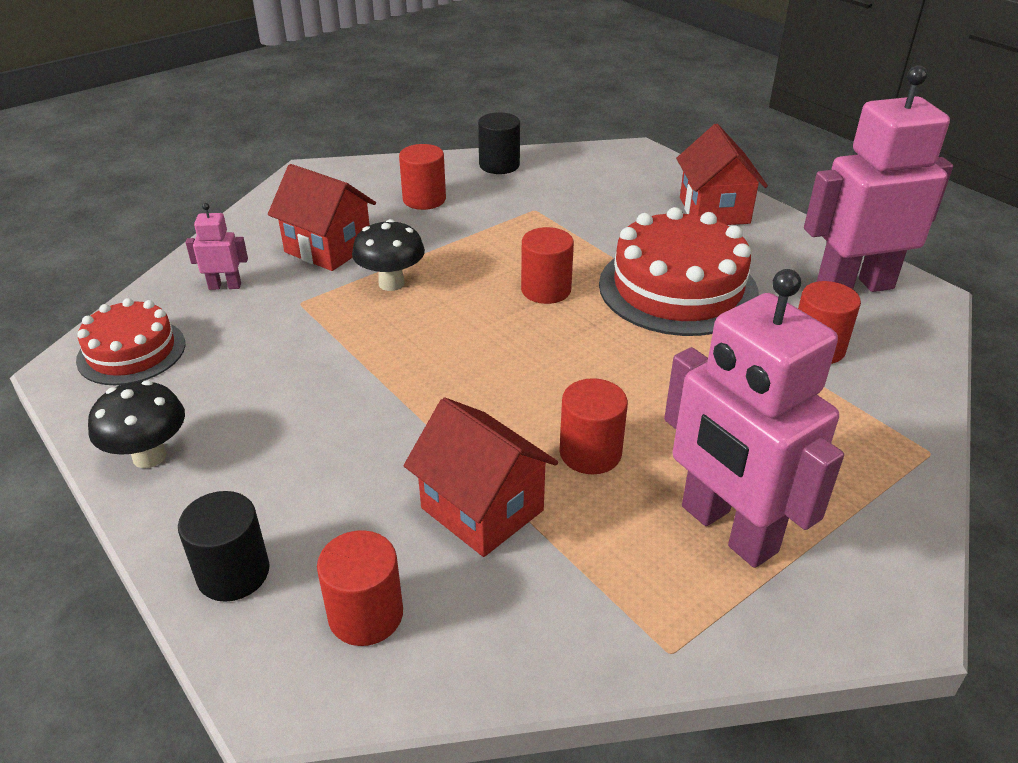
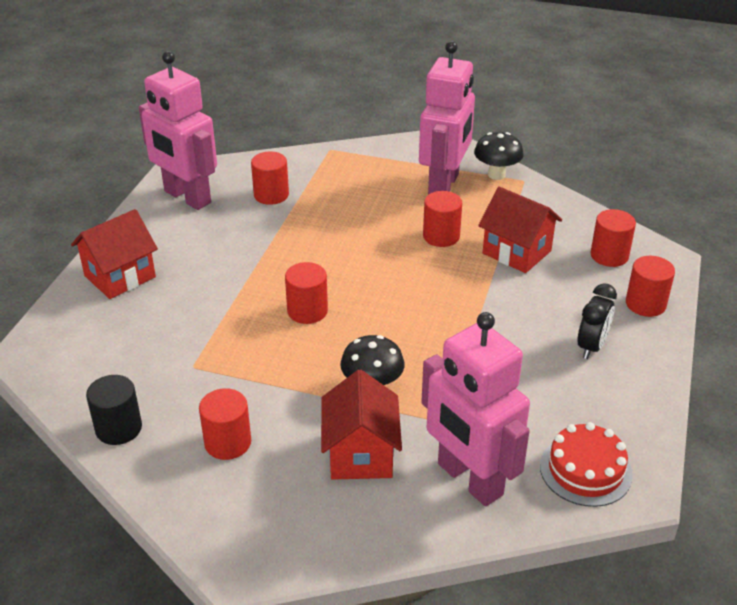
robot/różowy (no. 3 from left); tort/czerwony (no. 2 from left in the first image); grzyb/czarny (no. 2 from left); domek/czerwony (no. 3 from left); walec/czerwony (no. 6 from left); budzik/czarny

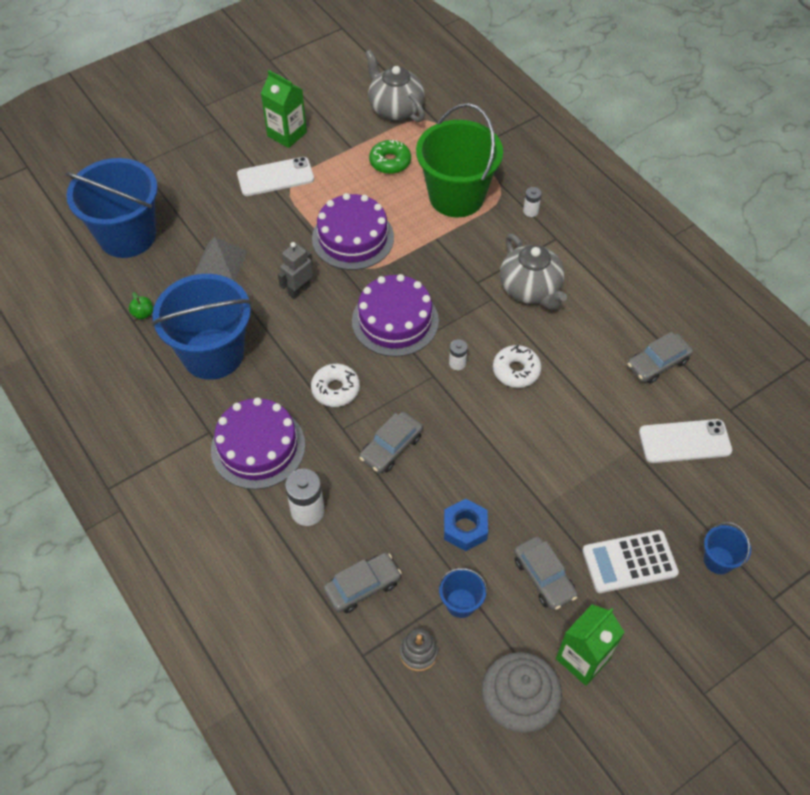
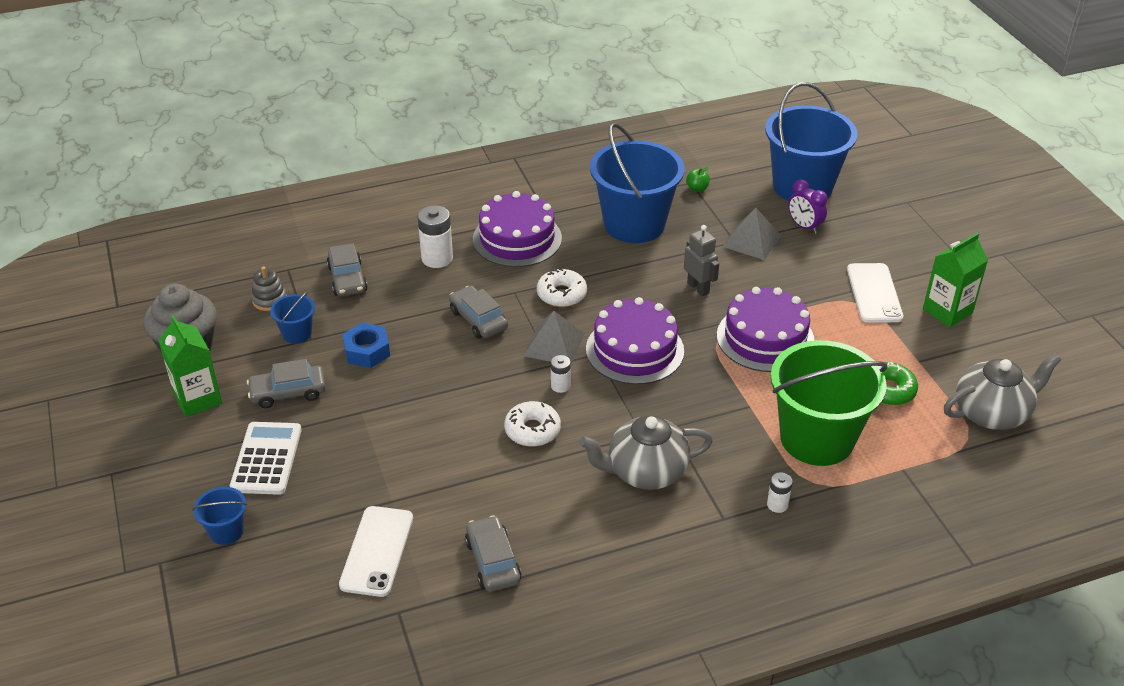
budzik/fioletowy; piramida/szary (no. 1 from left)

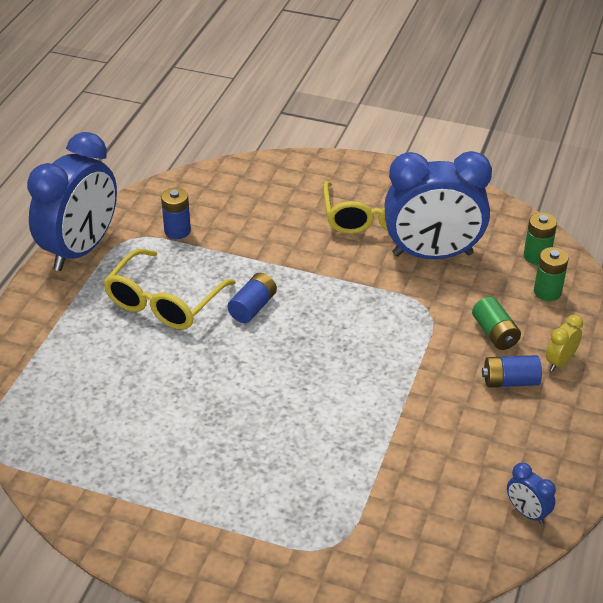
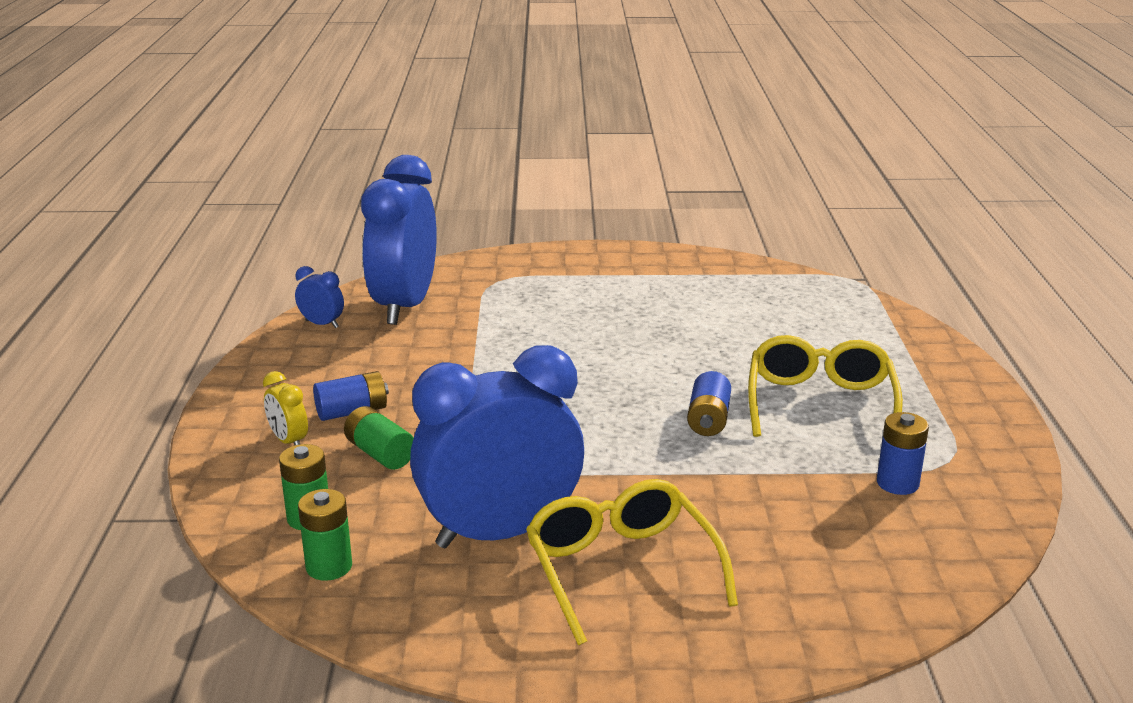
budzik/niebieski (no. 2 from left); budzik/żółty

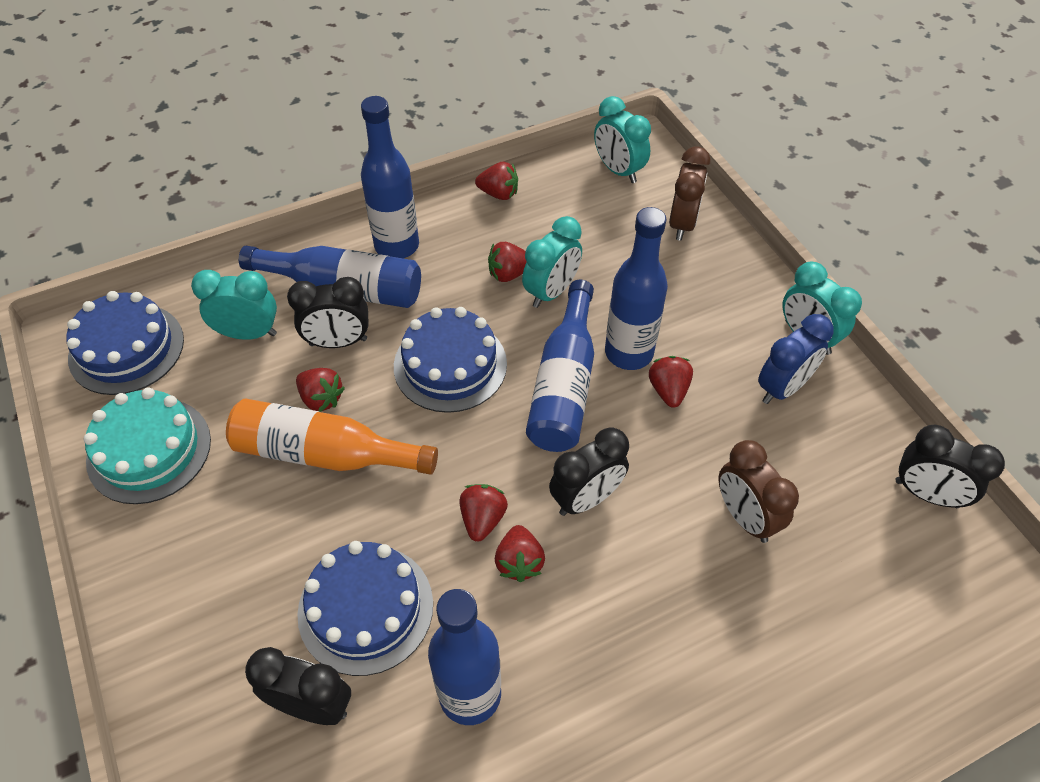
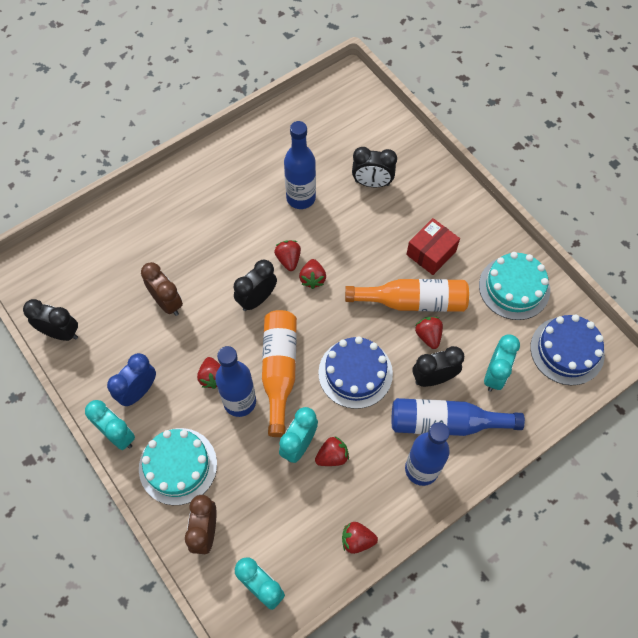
budzik/turkusowy (no. 4 from left); butelka/pomarańczowy (no. 1 from left); truskawka/czerwony (no. 6 from left); tort/niebieski (no. 2 from left in the first image); pudełko/czerwony; tort/turkusowy (no. 1 from left)

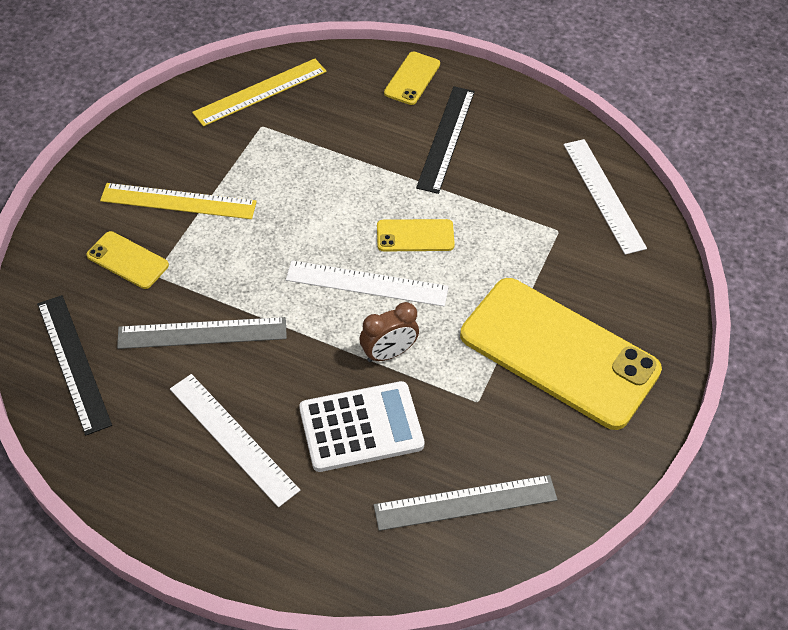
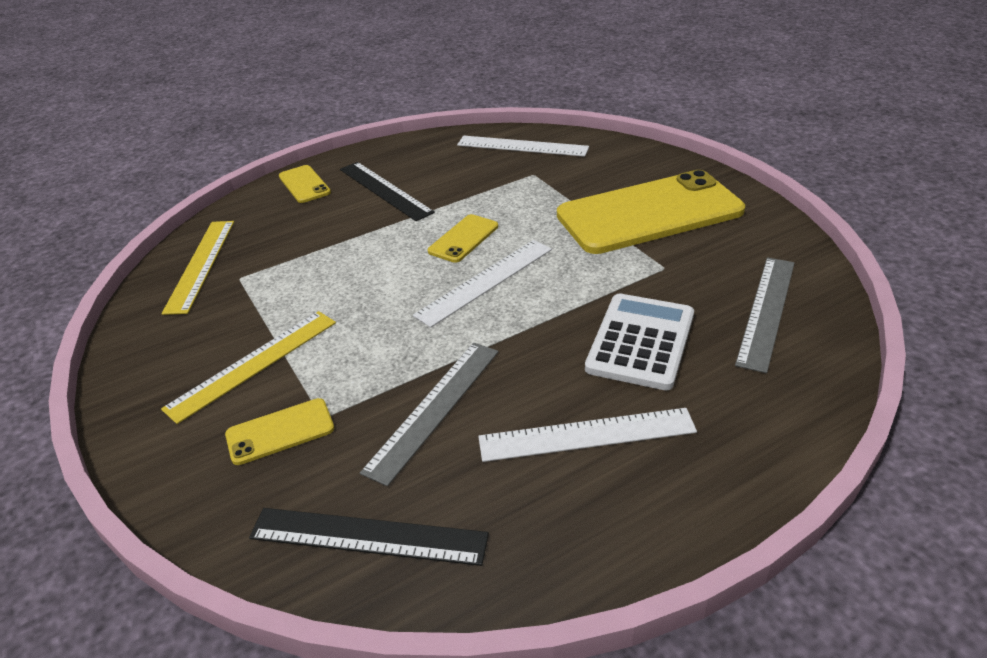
budzik/brązowy

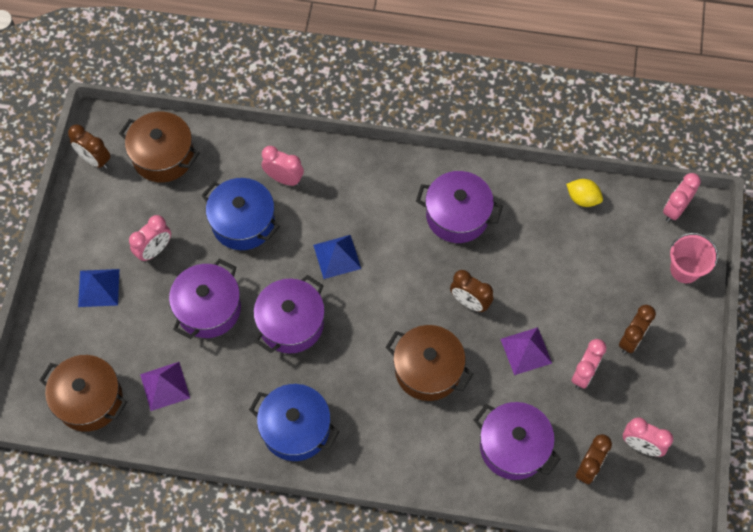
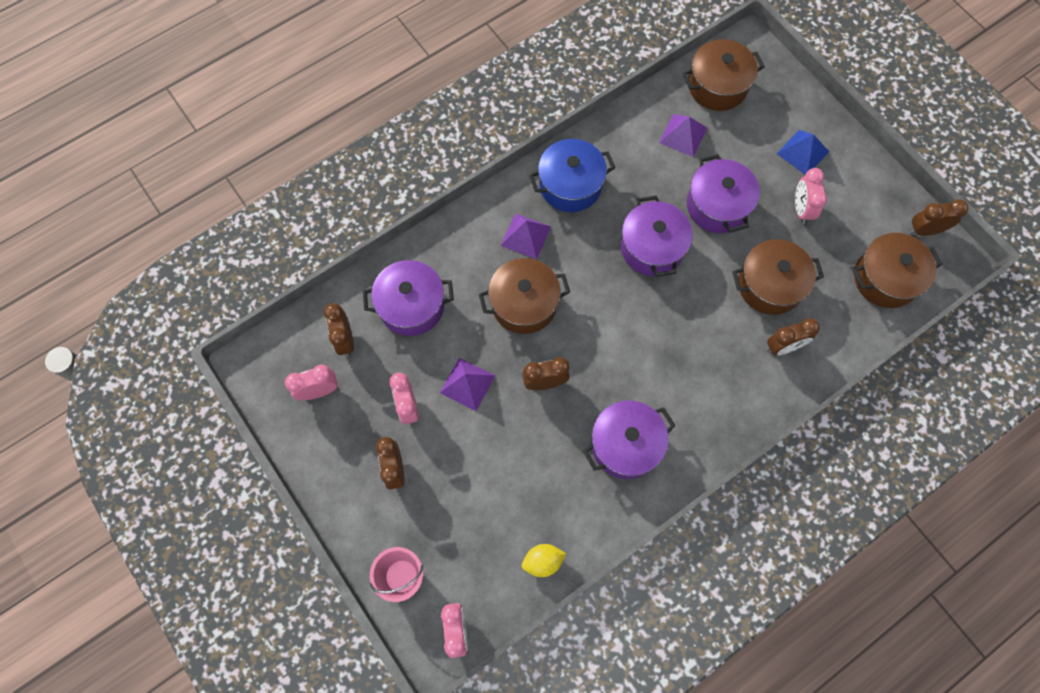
budzik/brązowy (no. 4 from left); garnek/brązowy (no. 3 from left); piramida/niebieski (no. 2 from left in the first image); piramida/fioletowy (no. 2 from left)

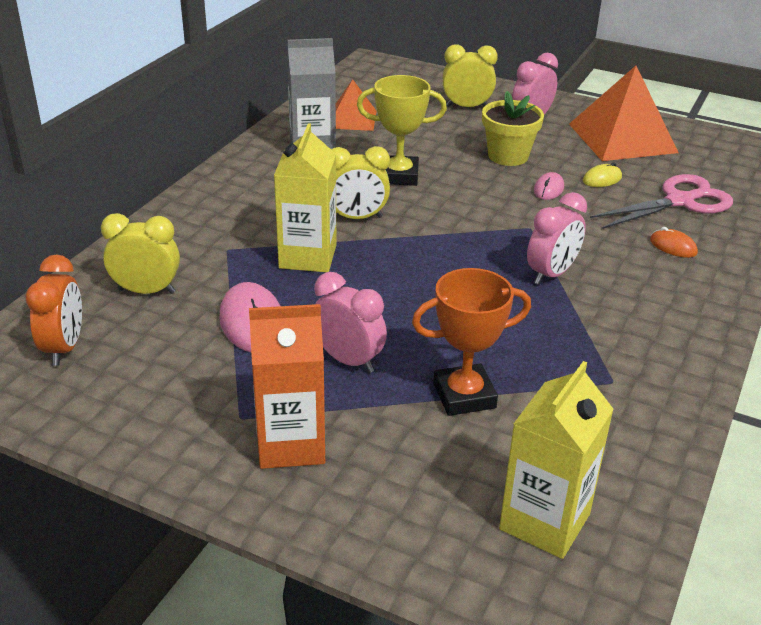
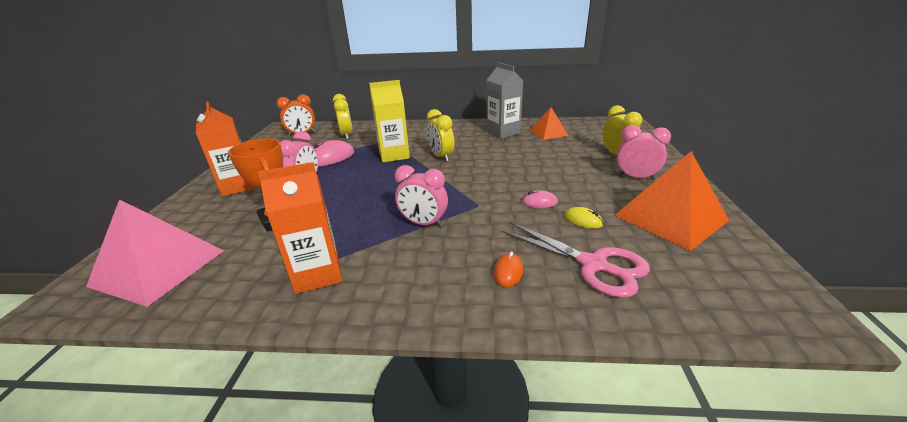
puchar/żółty; doniczka/żółty; piramida/różowy; karton mleka/pomarańczowy (no. 2 from left)

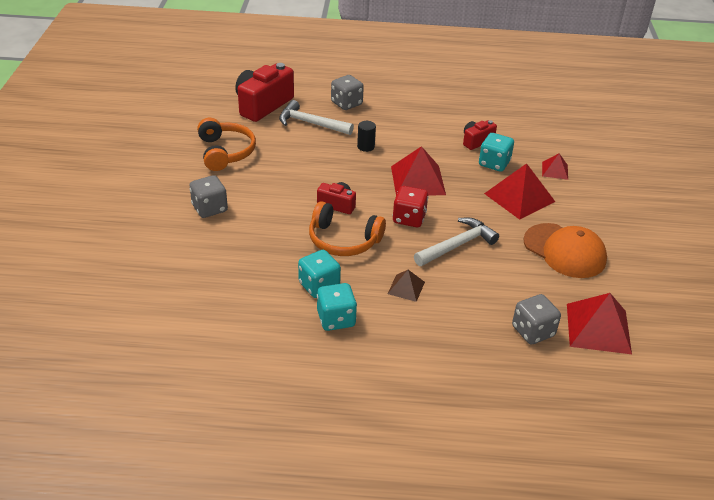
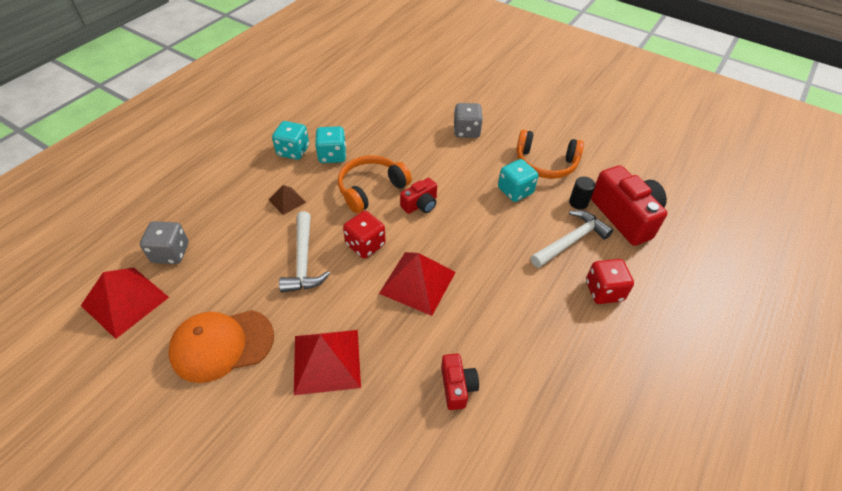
kostka do gry/czerwony (no. 2 from left); walec/czarny; kostka do gry/turkusowy (no. 3 from left); piramida/czerwony (no. 3 from left in the first image)

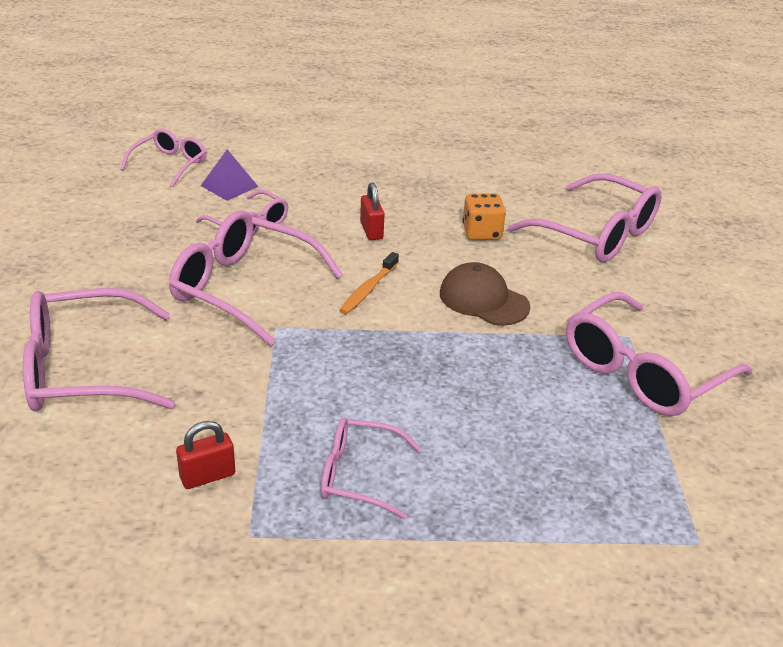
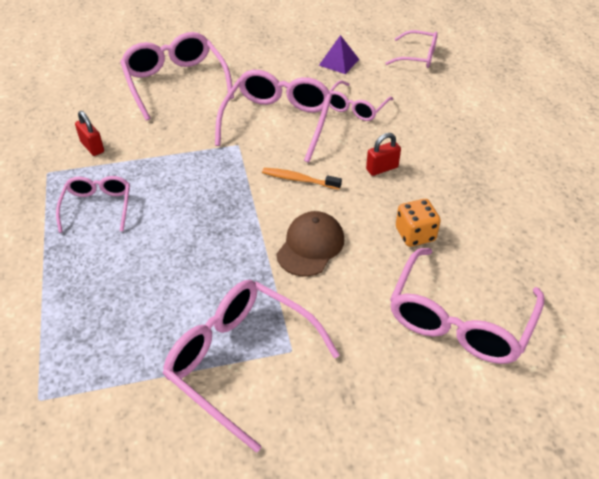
piramida/fioletowy

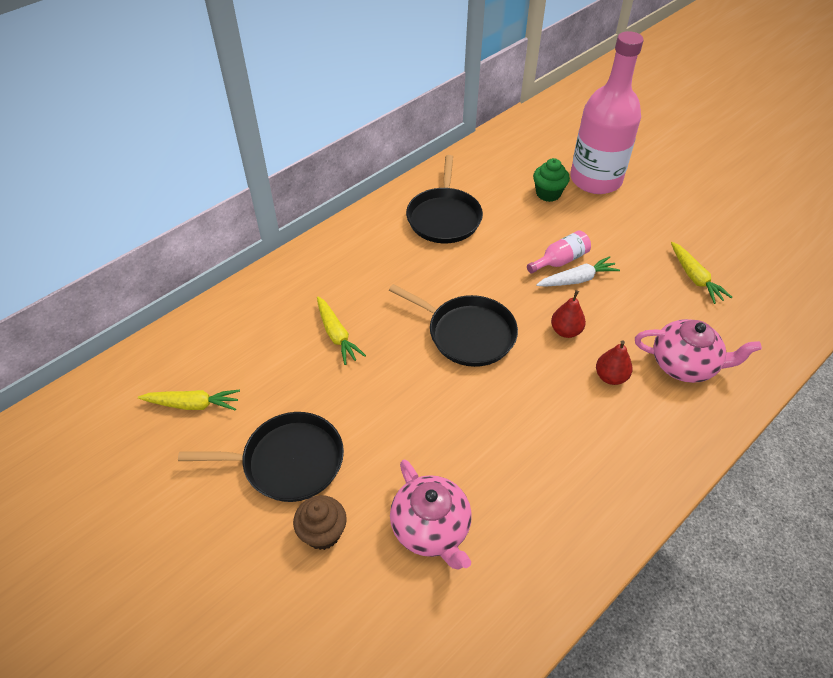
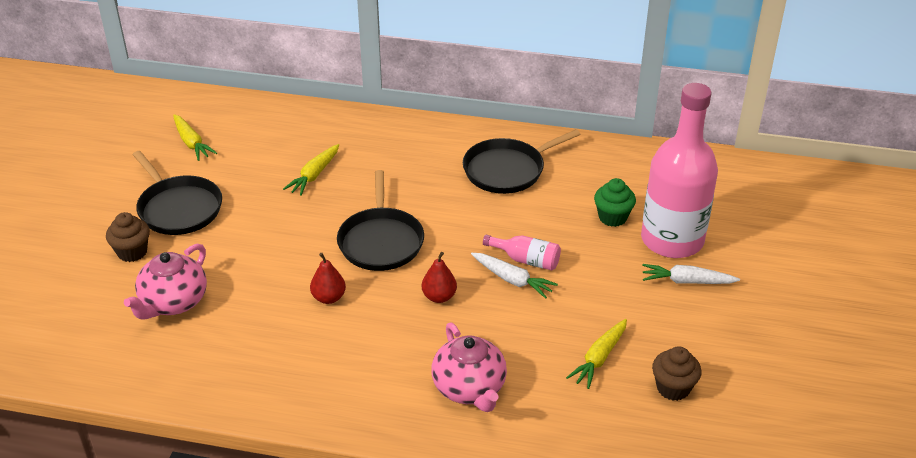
gruszka/czerwony (no. 1 from left); marchewka/biały (no. 2 from left); muffinka/brązowy (no. 2 from left)

